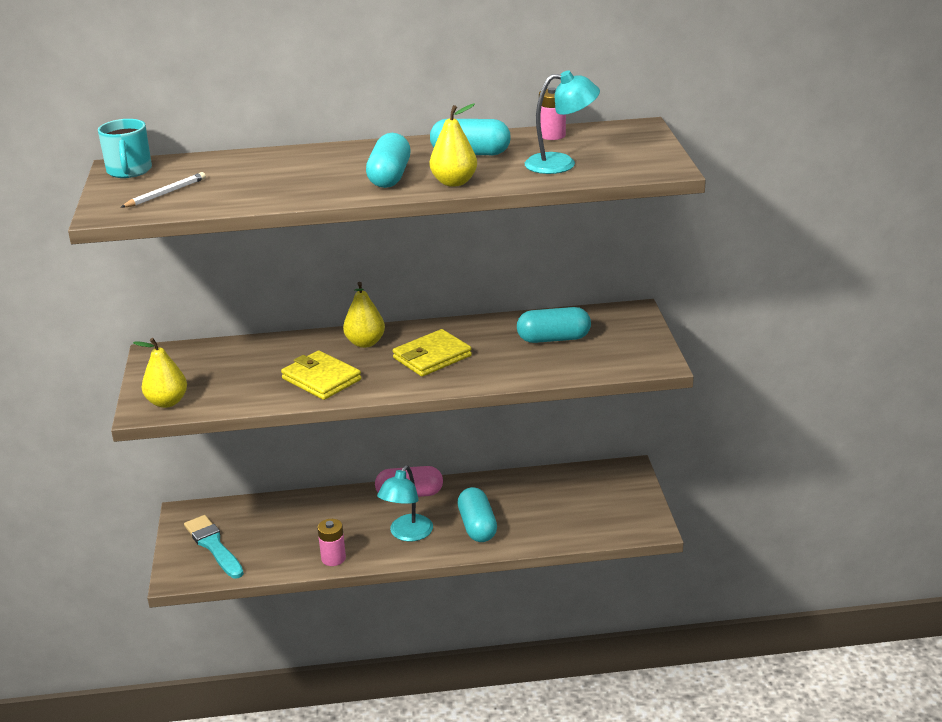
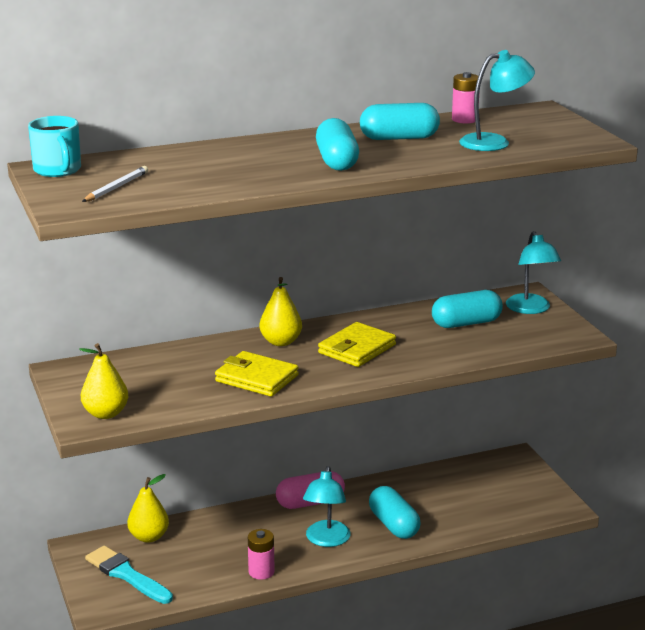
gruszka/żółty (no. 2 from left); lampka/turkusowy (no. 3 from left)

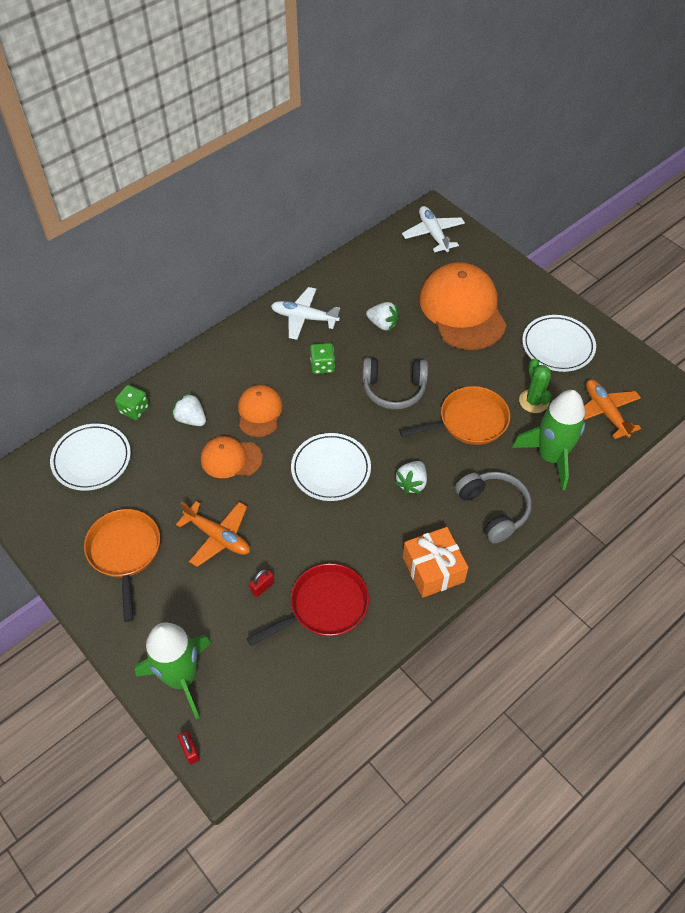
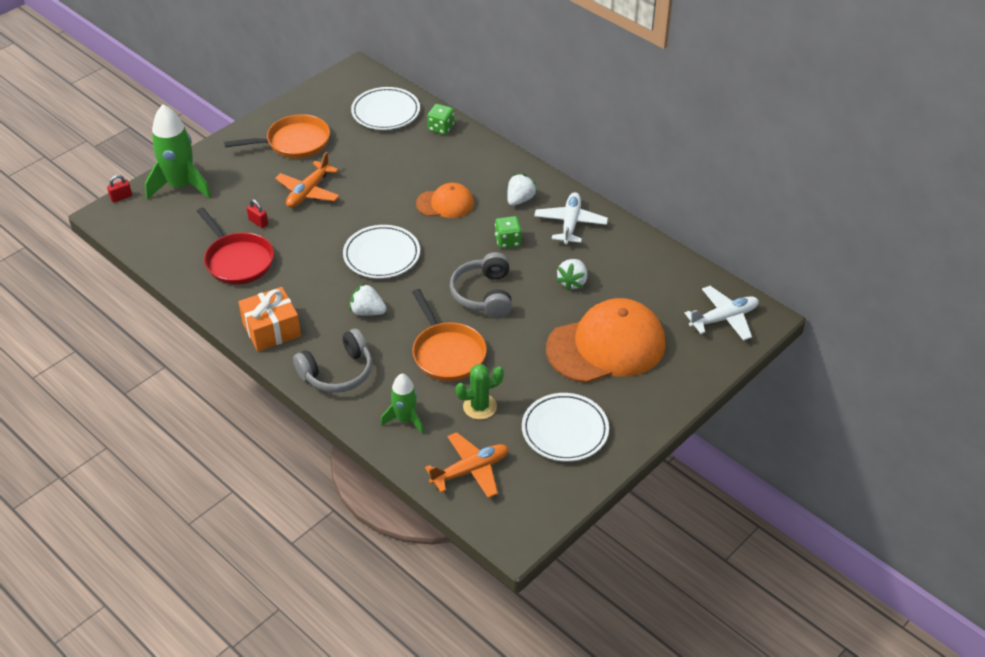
rakieta/zielony (no. 2 from left); truskawka/biały (no. 2 from left); czapka/pomarańczowy (no. 1 from left in the first image)

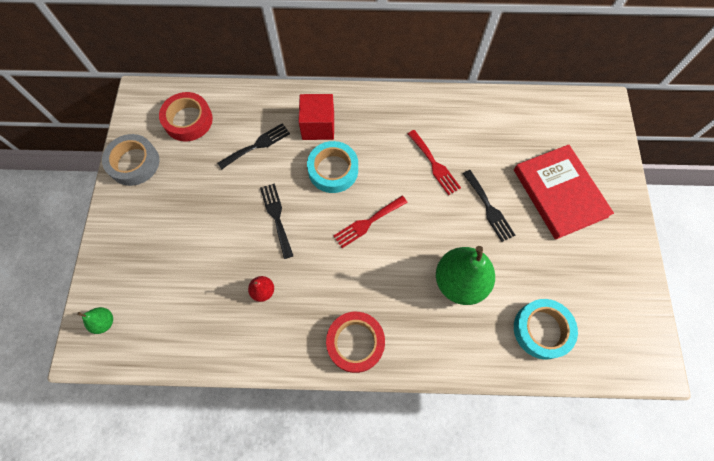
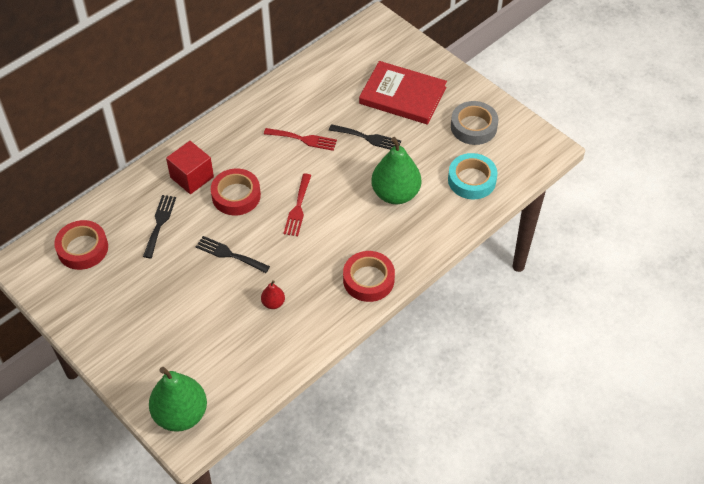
taśma klejąca/szary; taśma klejąca/czerwony (no. 2 from left); gruszka/zielony (no. 1 from left)

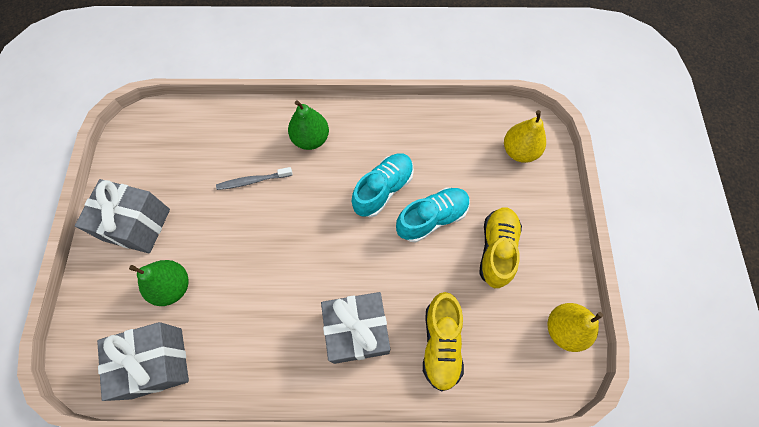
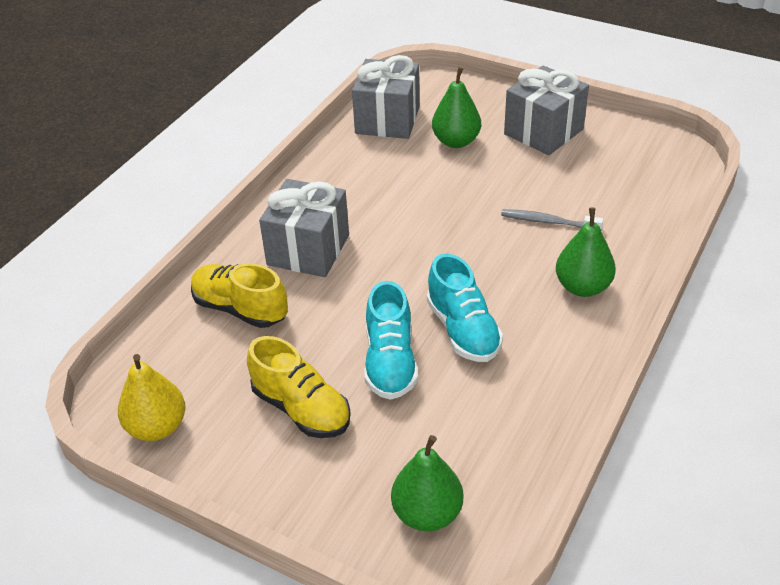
gruszka/zielony (no. 1 from left); szczoteczka do zębów/szary

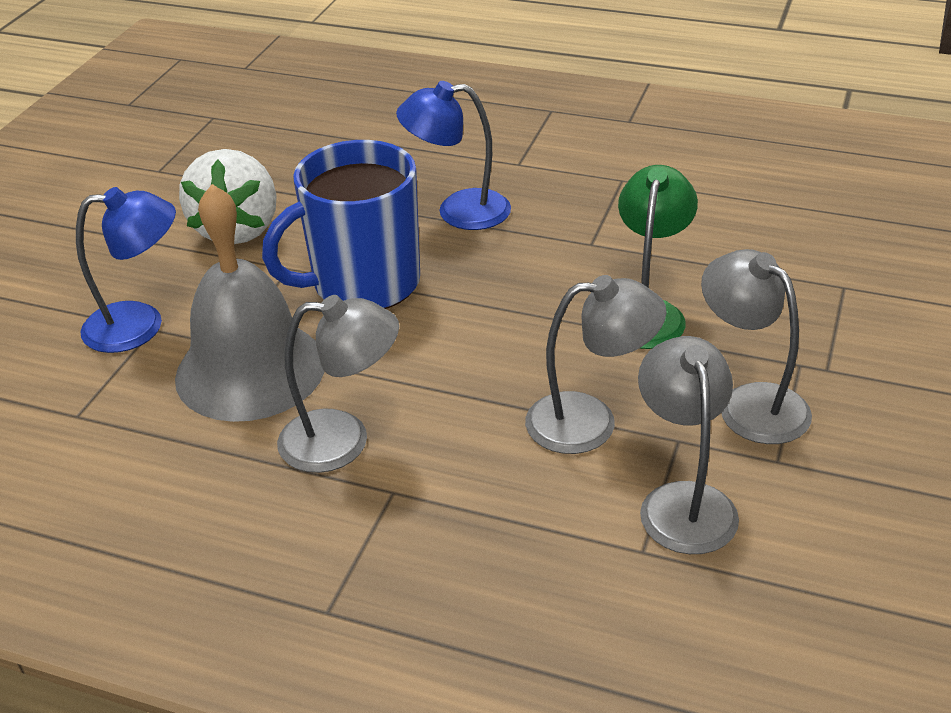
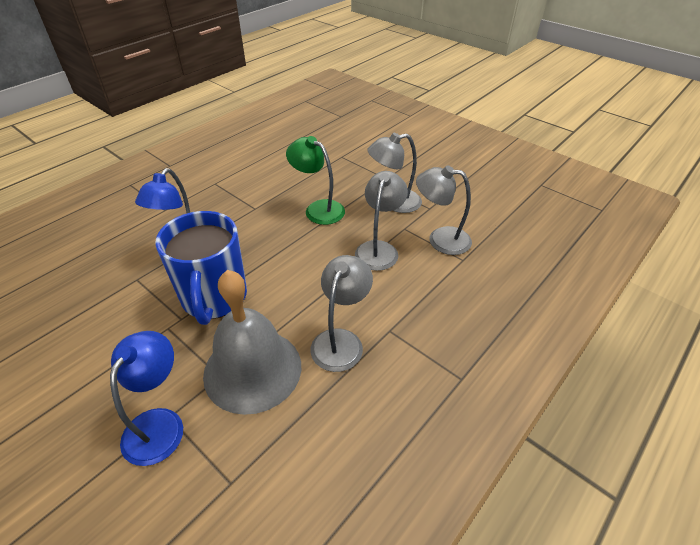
truskawka/biały

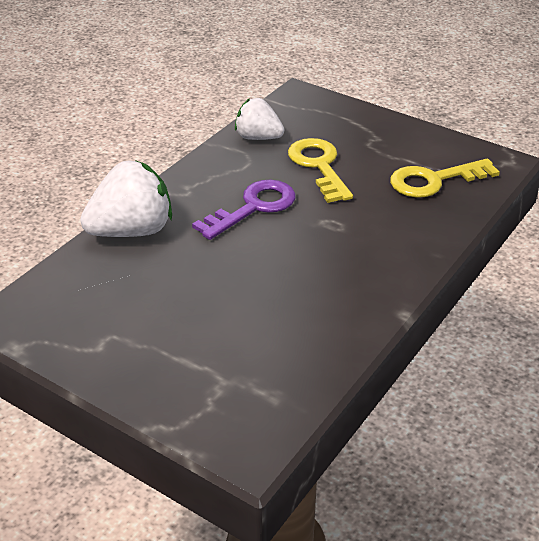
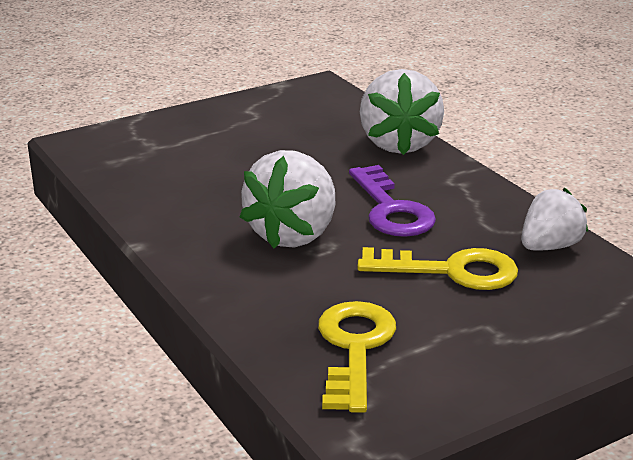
truskawka/biały (no. 1 from left)

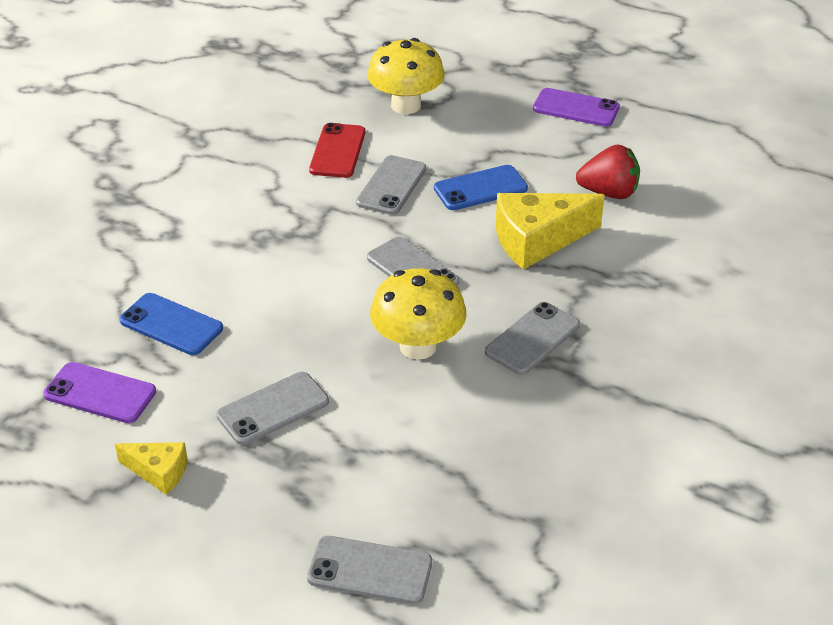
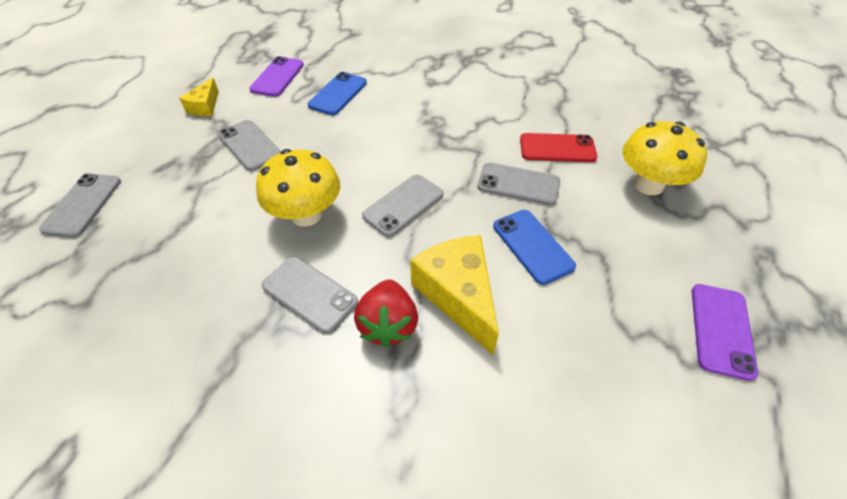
truskawka/czerwony

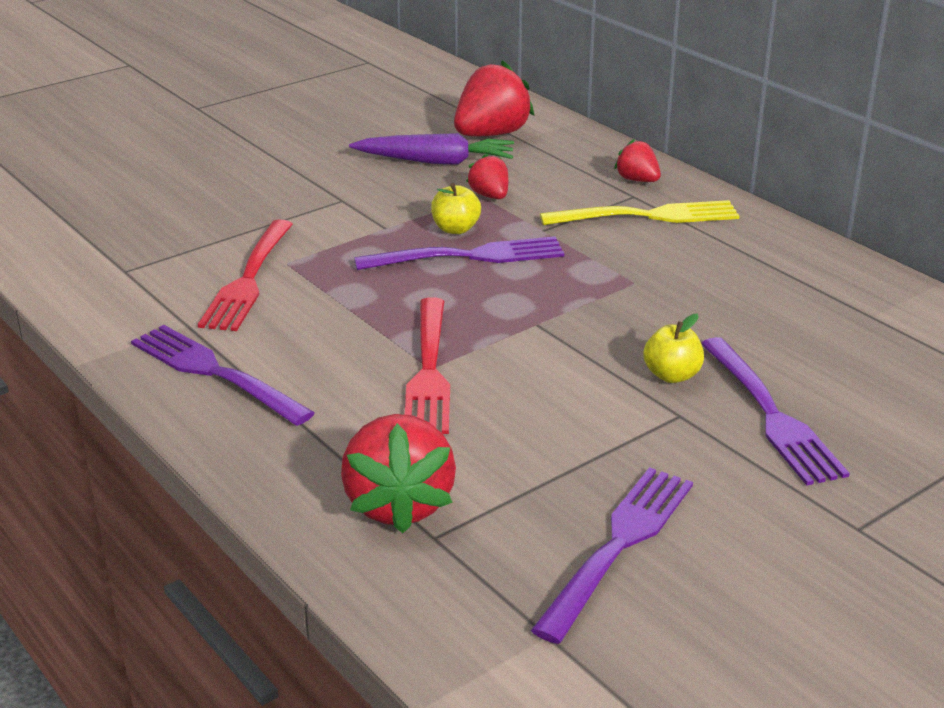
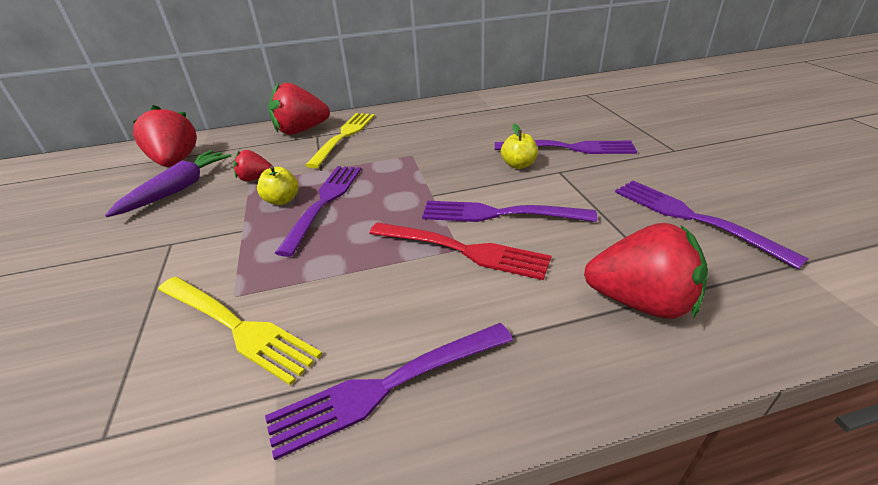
truskawka/czerwony (no. 3 from left); widelec/żółty (no. 1 from left); widelec/fioletowy (no. 3 from left)

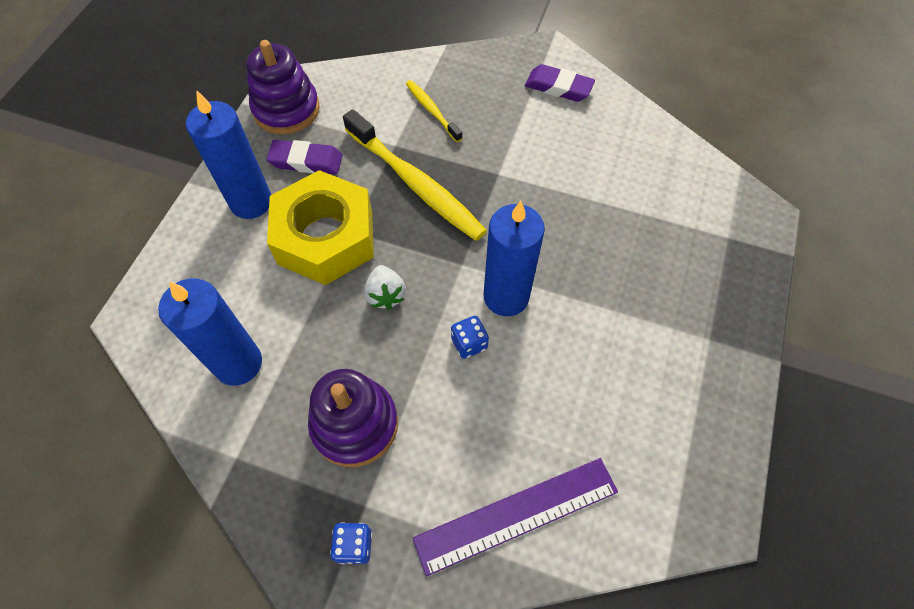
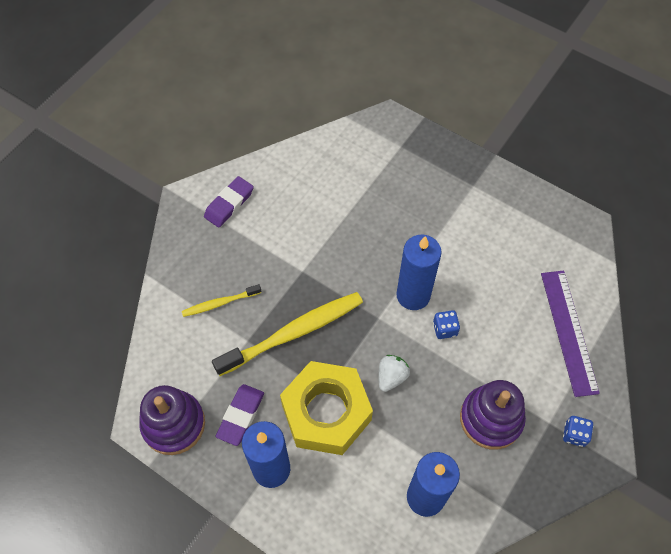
truskawka/biały

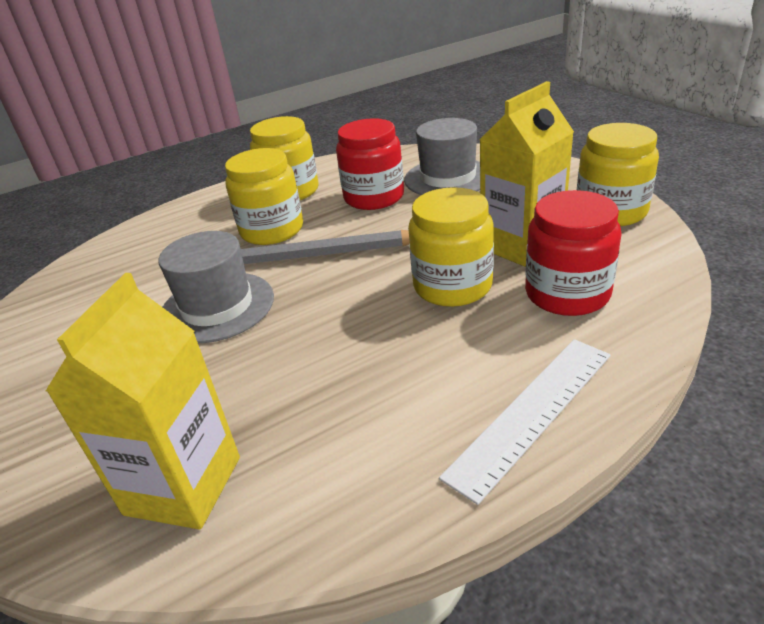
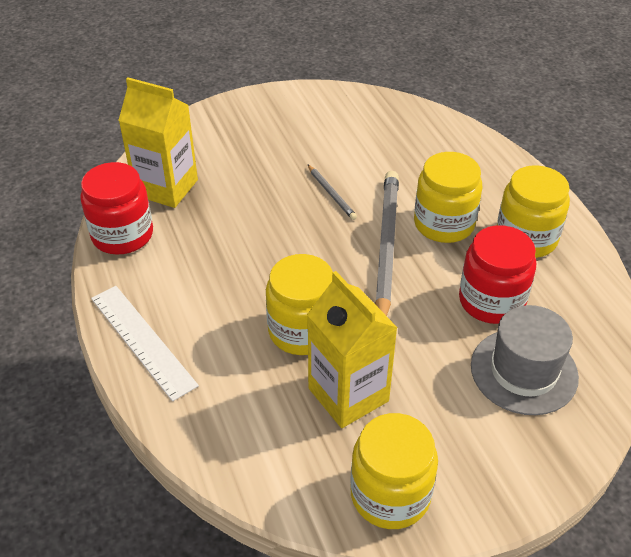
słoik/czerwony (no. 1 from left); ołówek/szary (no. 1 from left)

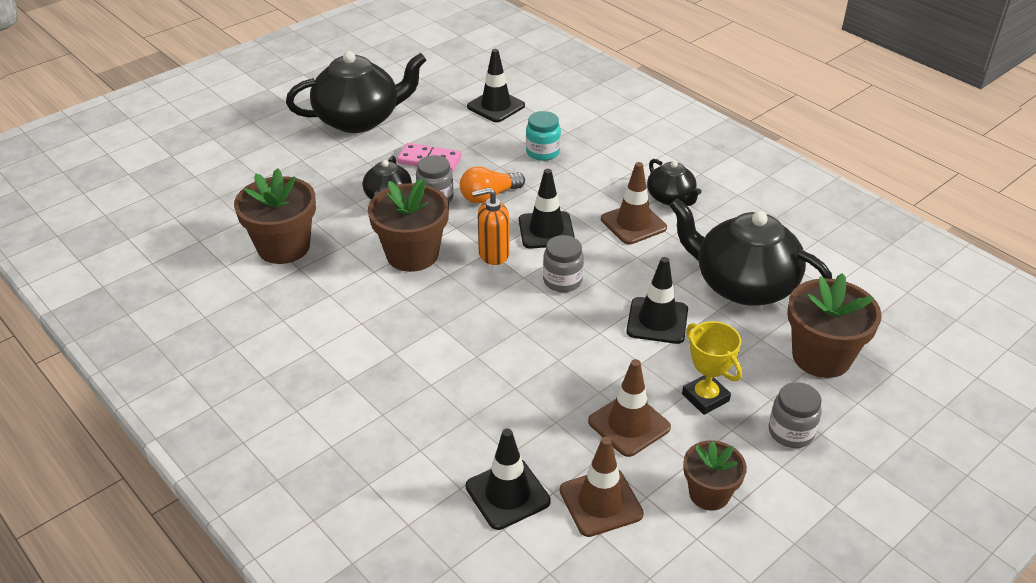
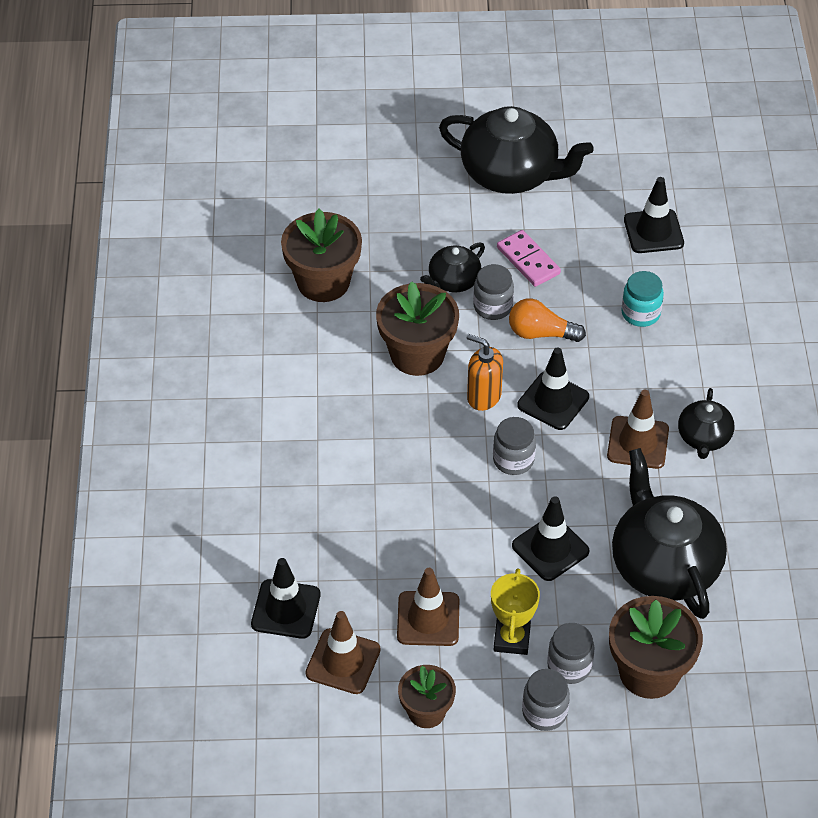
słoik/szary (no. 4 from left)

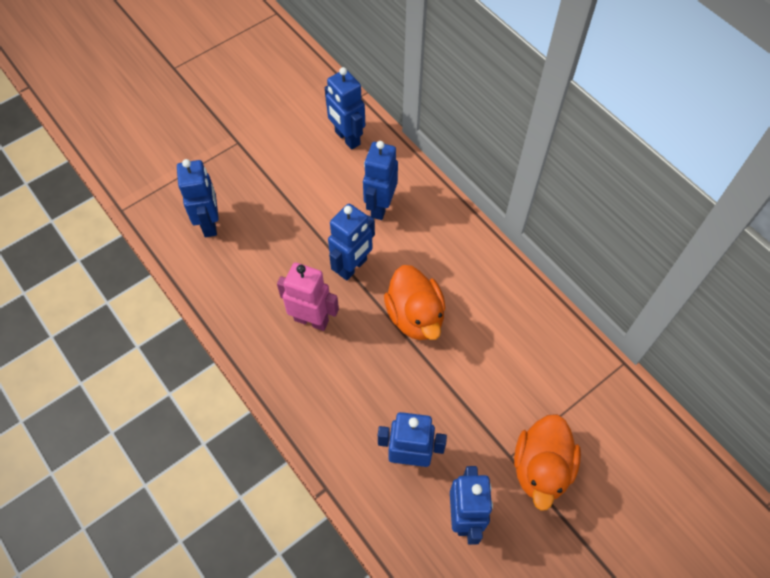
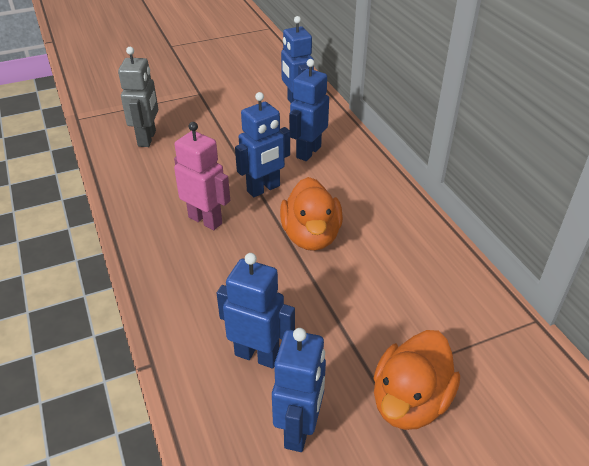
robot/szary

